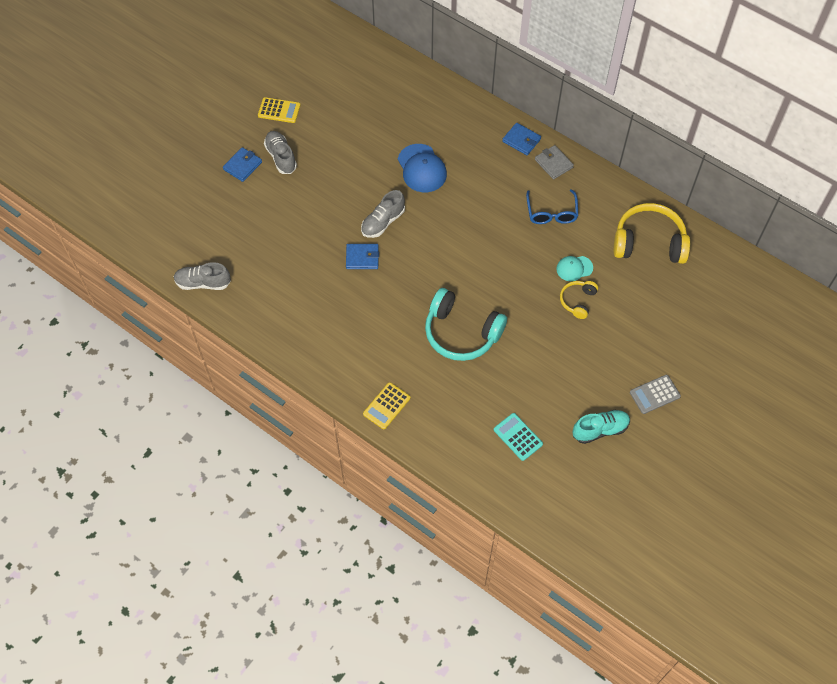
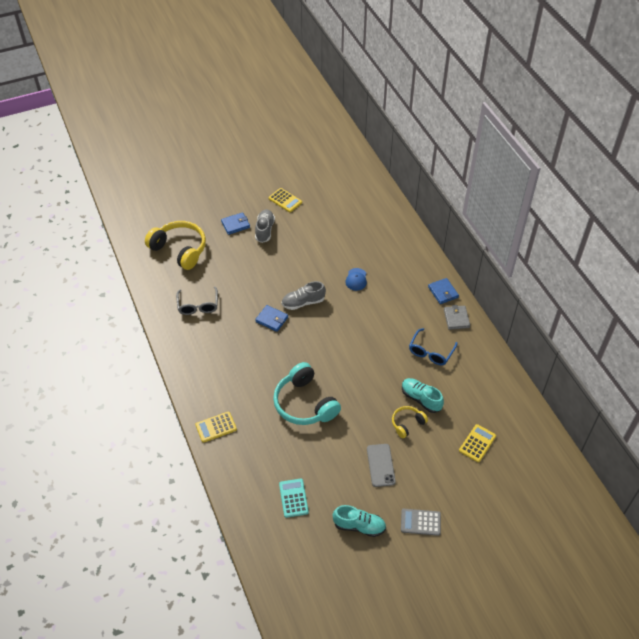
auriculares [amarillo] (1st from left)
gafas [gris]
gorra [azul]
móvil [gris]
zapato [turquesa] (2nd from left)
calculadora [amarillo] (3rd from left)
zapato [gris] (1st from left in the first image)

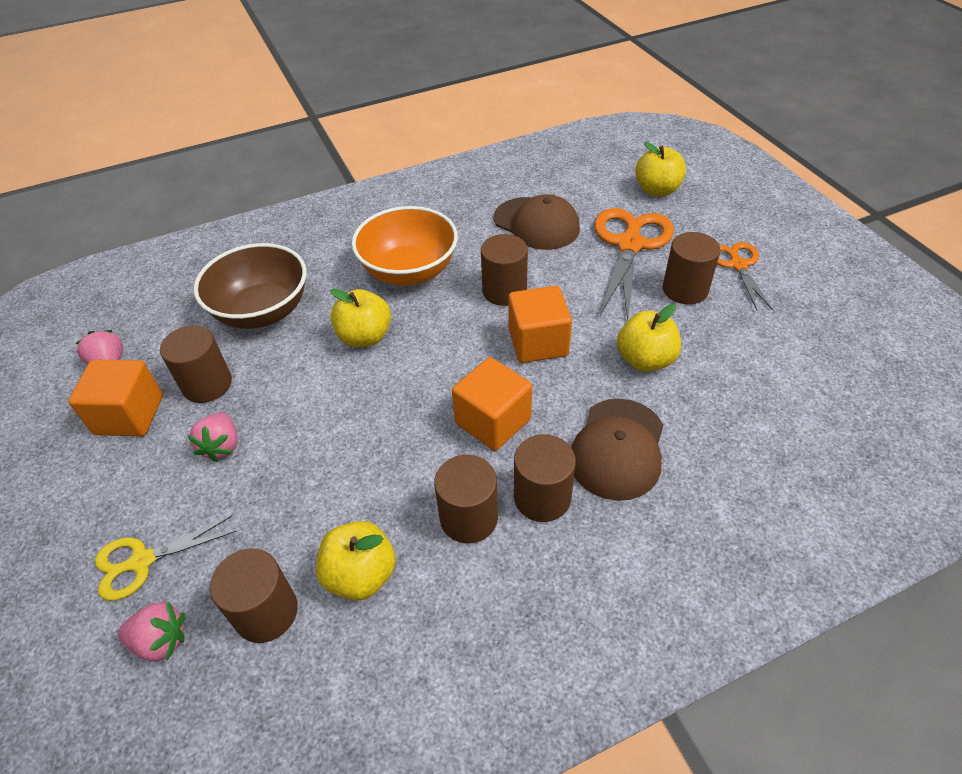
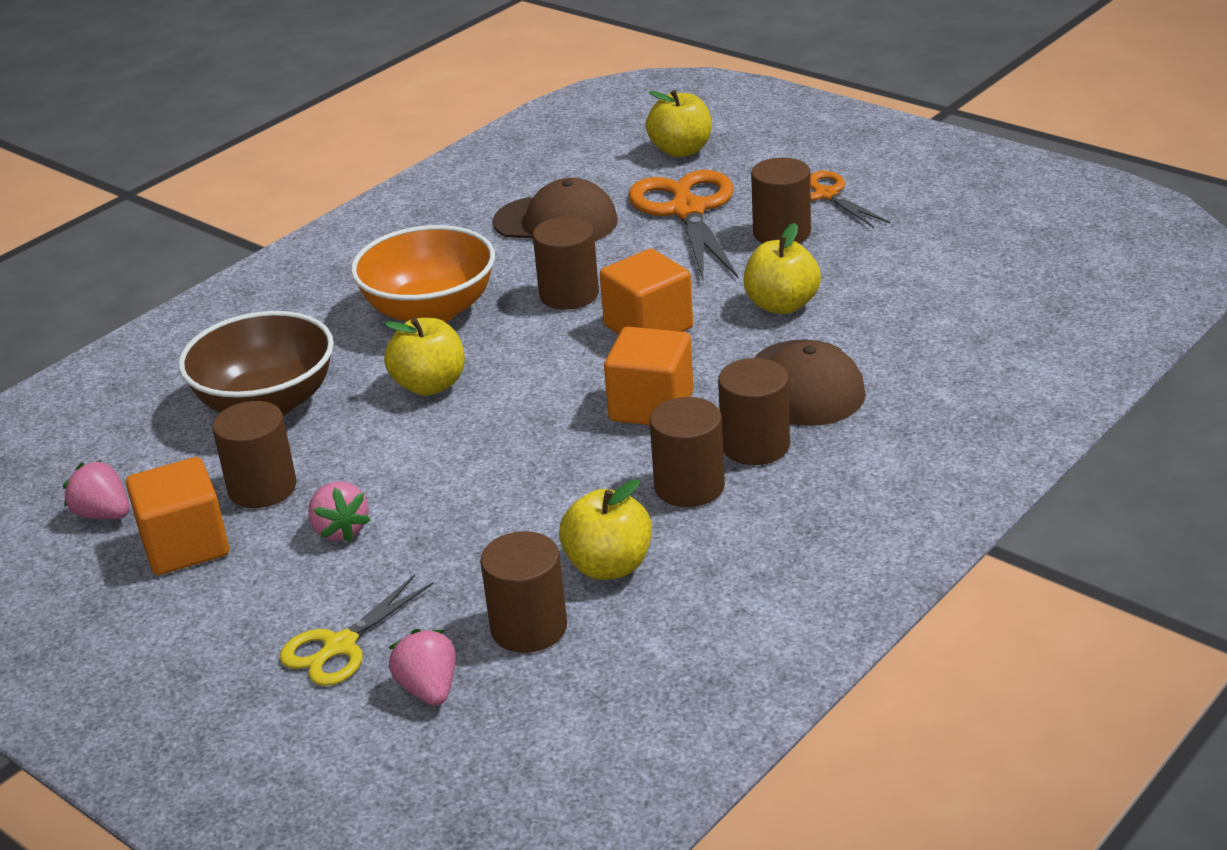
fresa [rosa] (3rd from left)

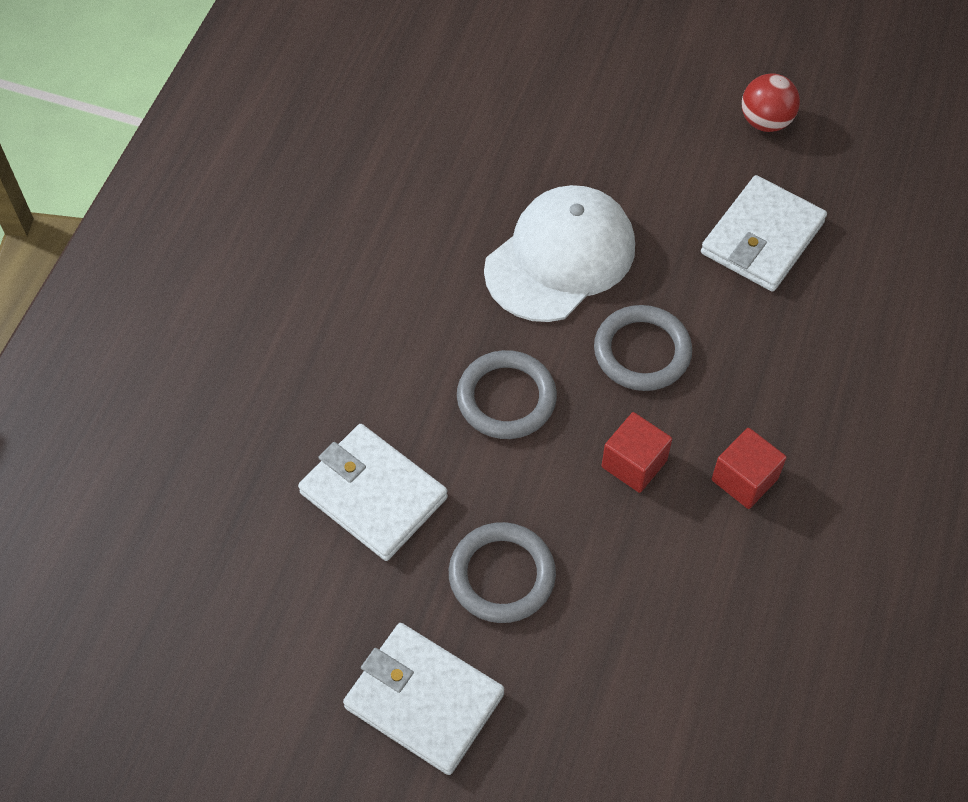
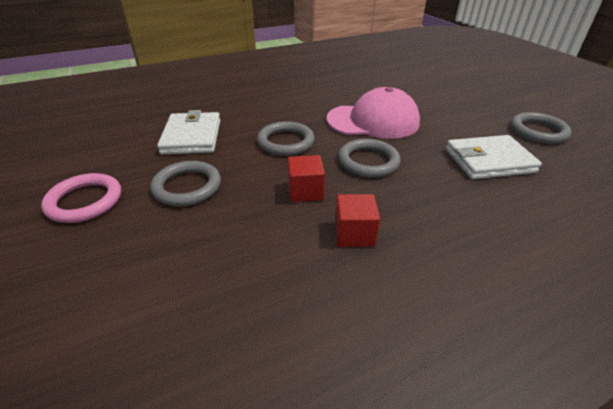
anillo [rosa]
gorra [rosa]
anillo [gris] (4th from left)

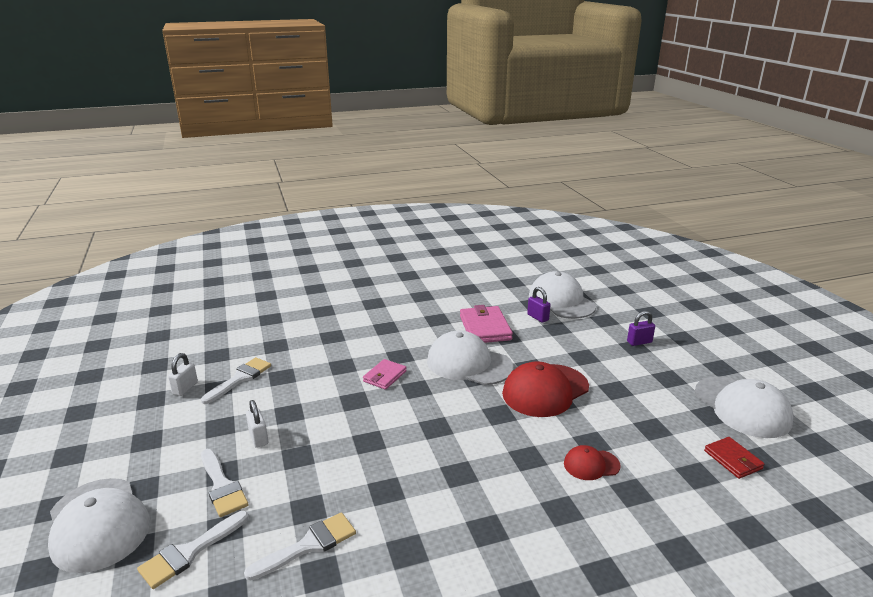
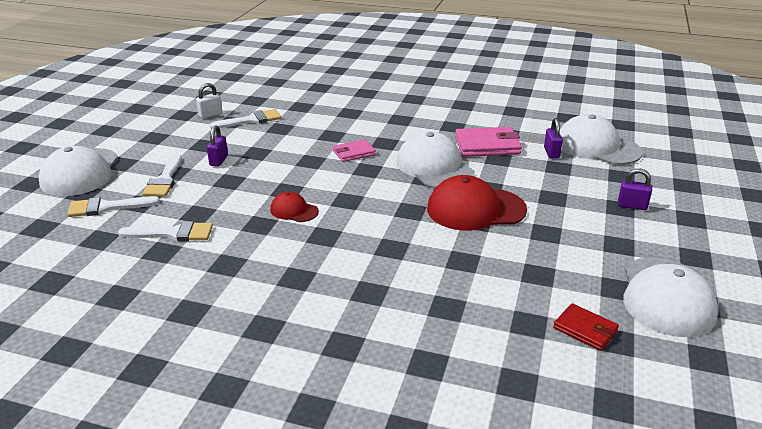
candado [morado] (1st from left)
gorra [rojo] (1st from left)
cartera [rosa] (2nd from left)
cartera [rojo]
gorra [blanco] (3rd from left)

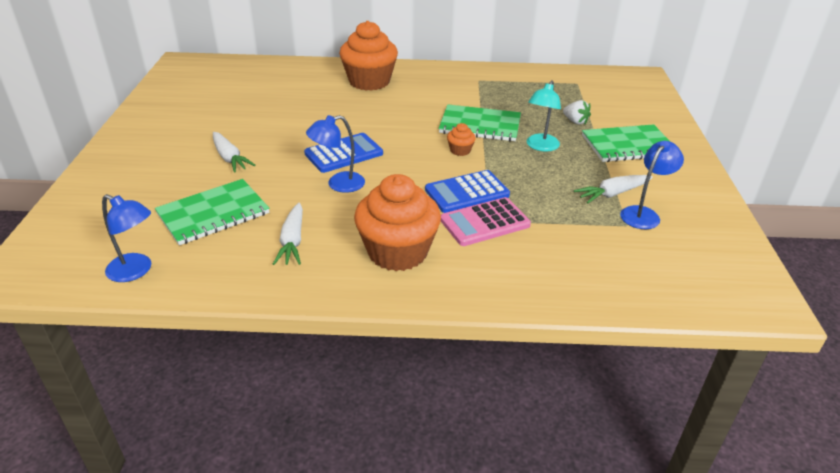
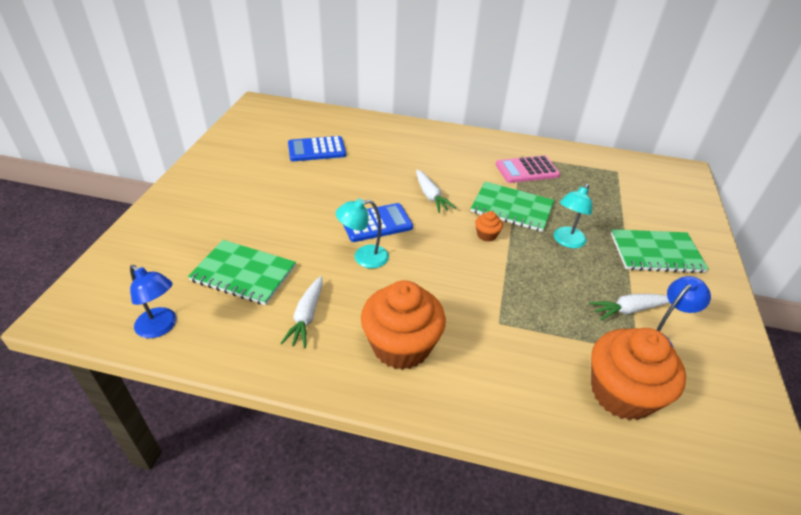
cuaderno [verde] (1st from left)
calculadora [azul] (1st from left)
lámpara [turquesa] (1st from left)
zanahoria [blanco] (2nd from left)
calculadora [rosa]
magdalena [naranja] (3rd from left)
fresa [blanco]

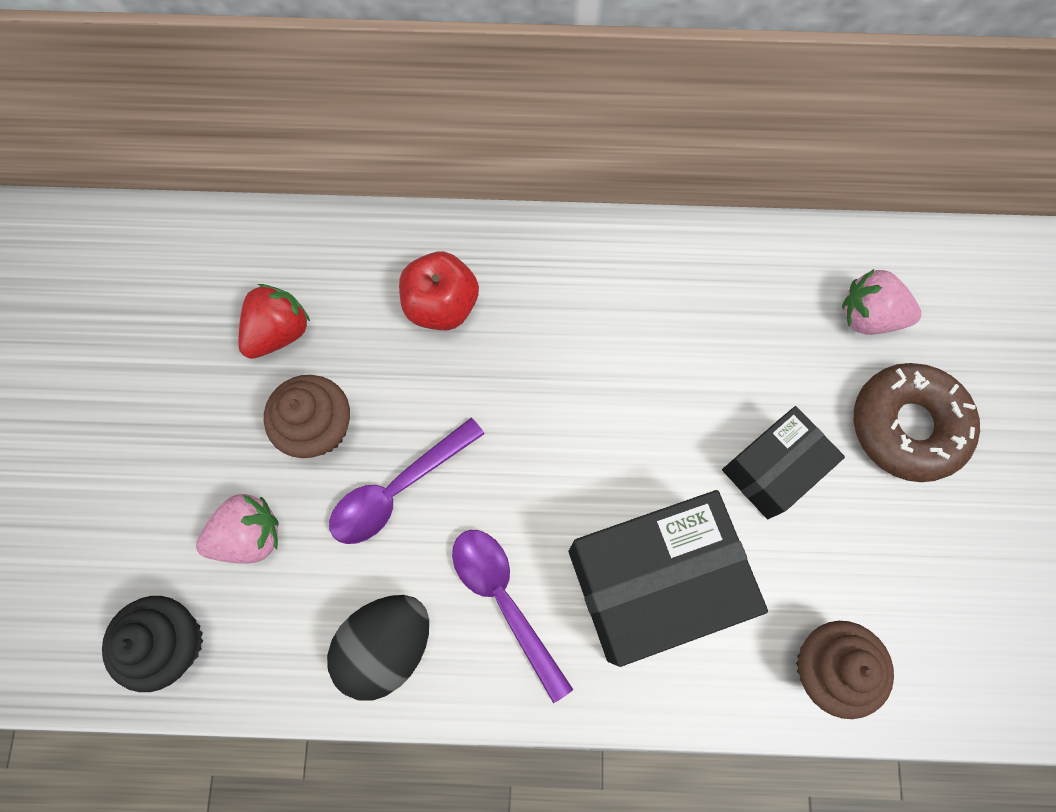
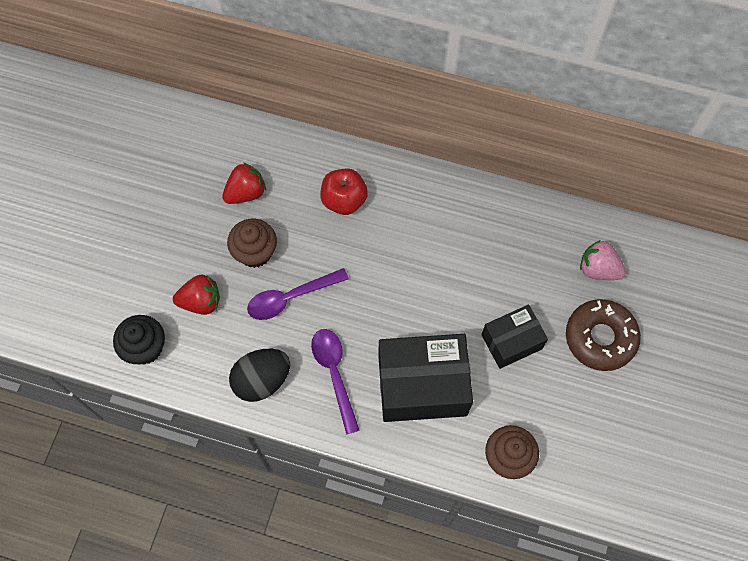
fresa [rojo] (1st from left)

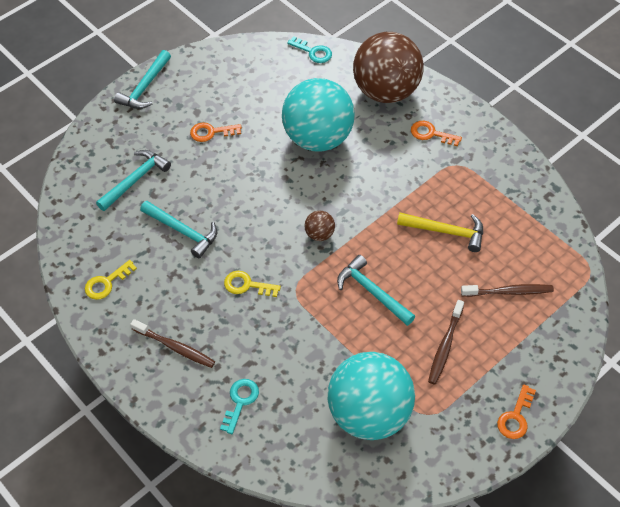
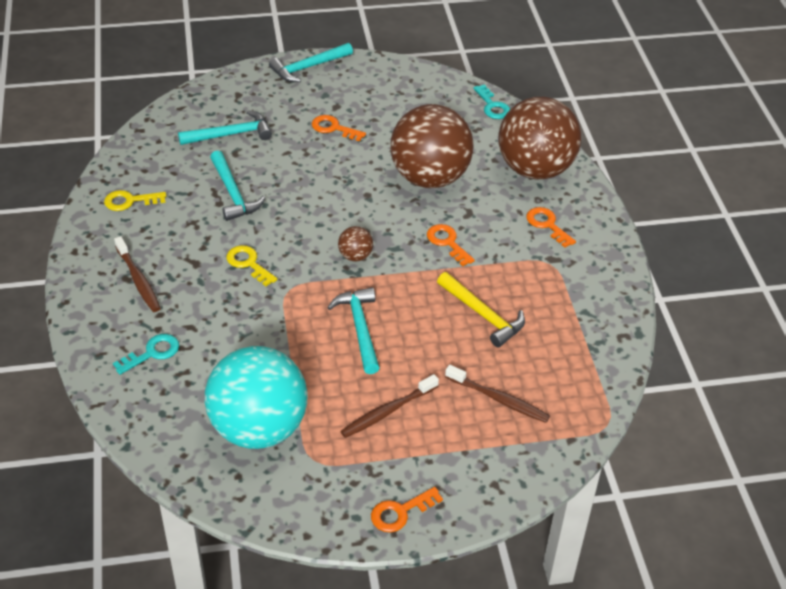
pelota [marrón] (2nd from left)
llave [naranja] (3rd from left)

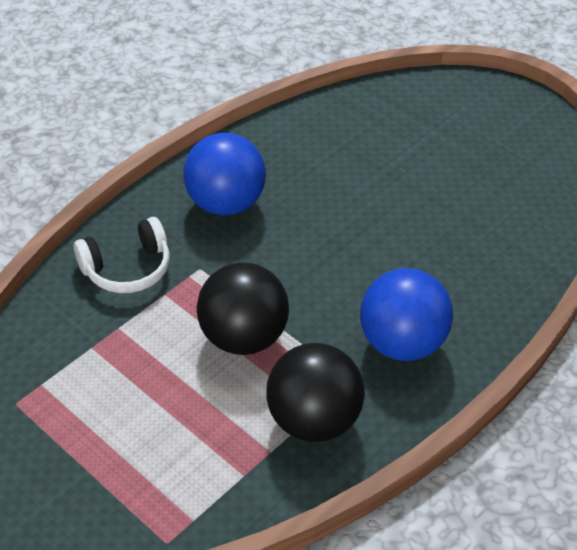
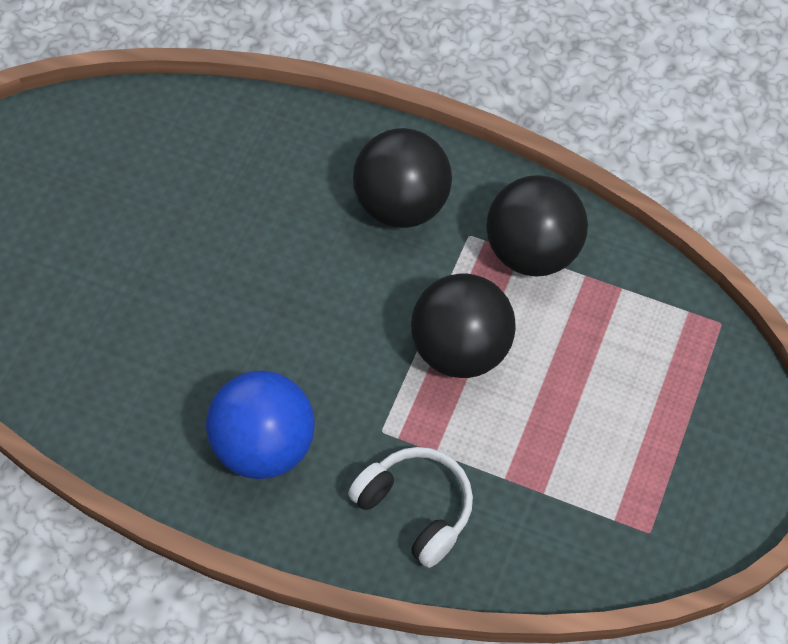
pelota [negro] (1st from left)

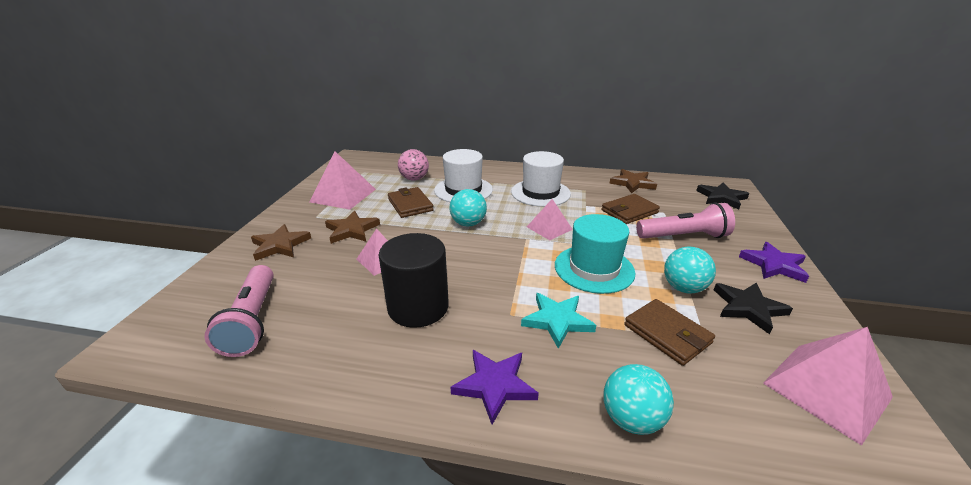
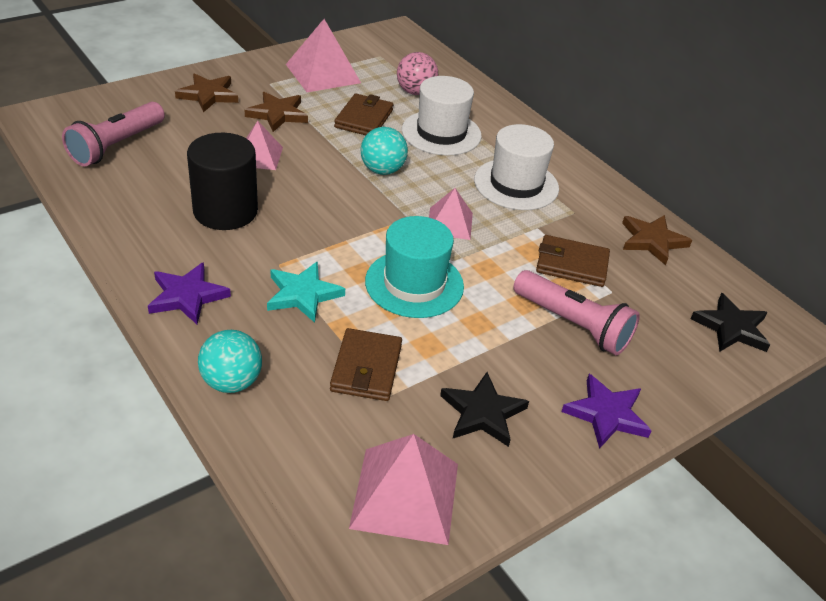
pelota [turquesa] (3rd from left in the first image)

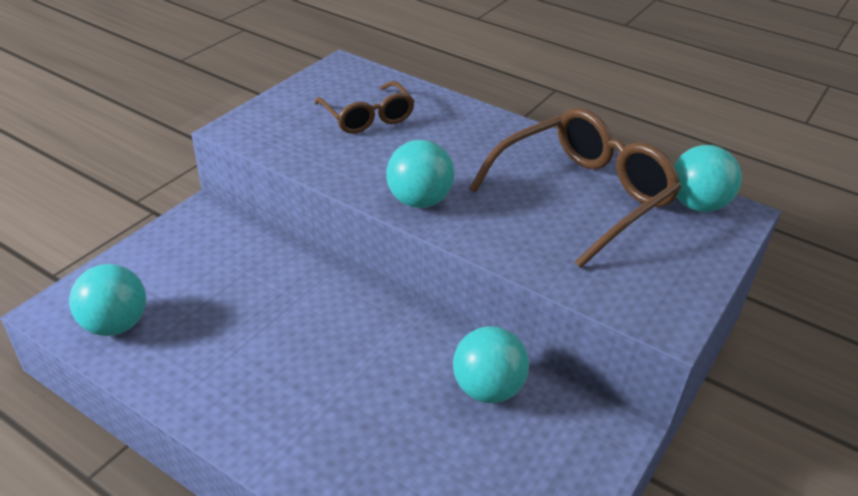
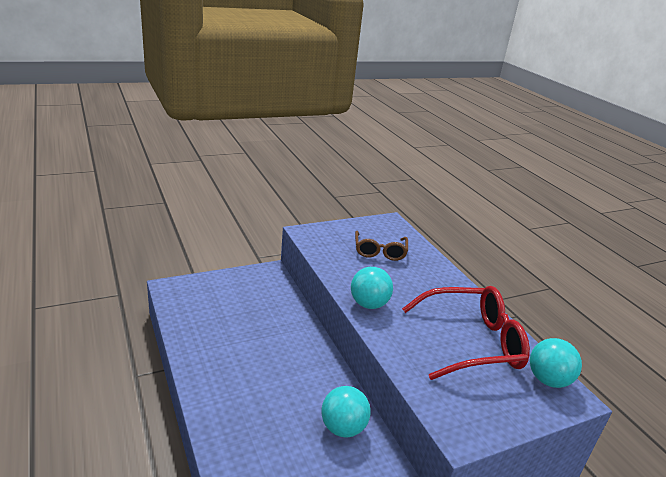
gafas [rojo]
pelota [turquesa] (1st from left in the first image)

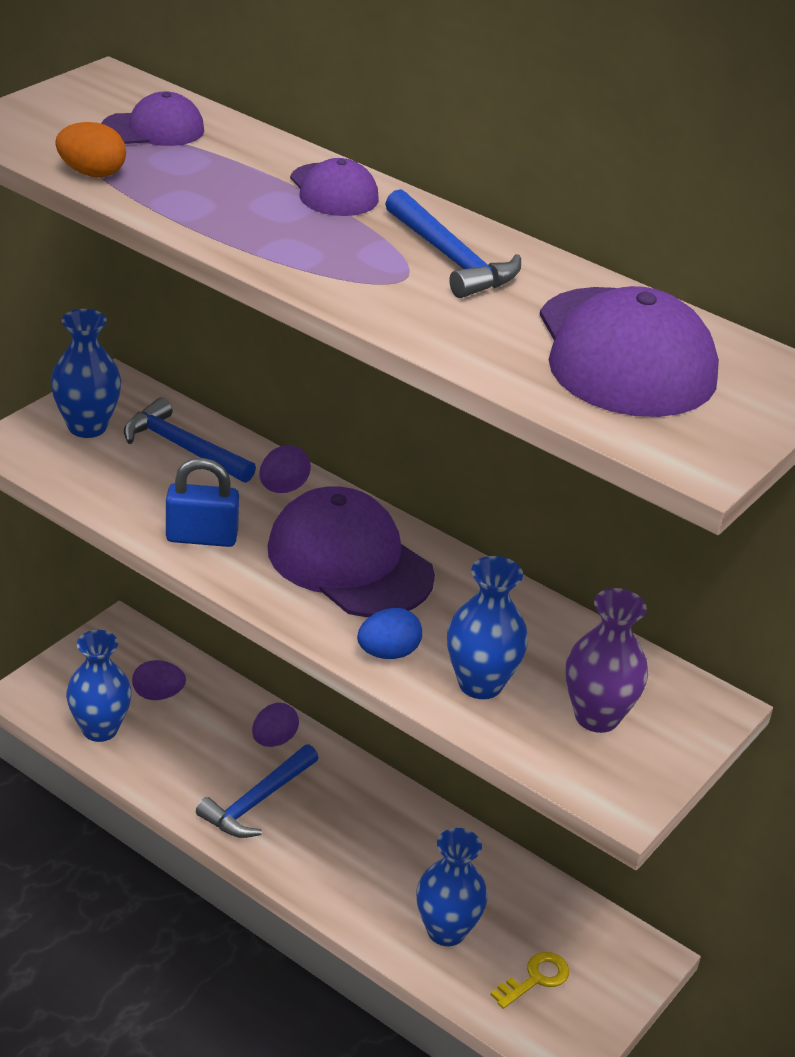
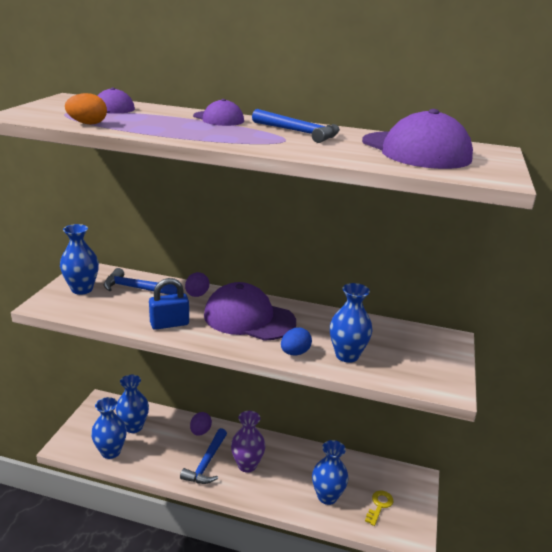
florero [azul] (3rd from left)
florero [morado]

